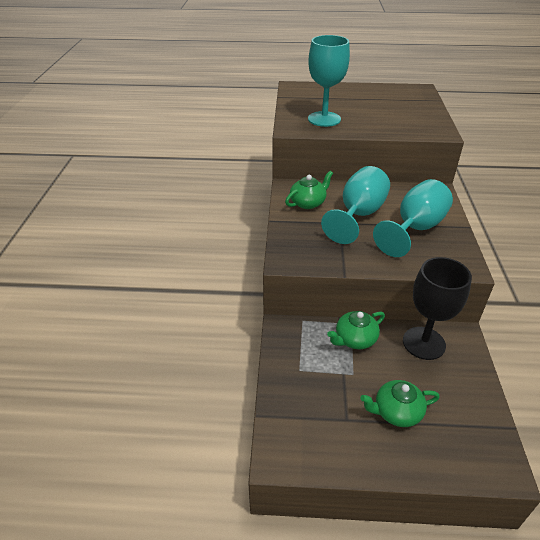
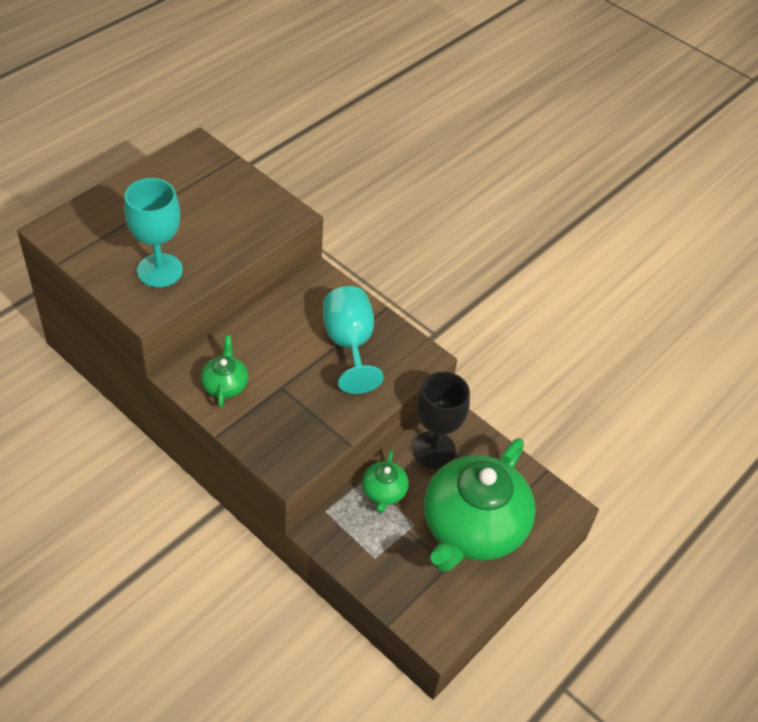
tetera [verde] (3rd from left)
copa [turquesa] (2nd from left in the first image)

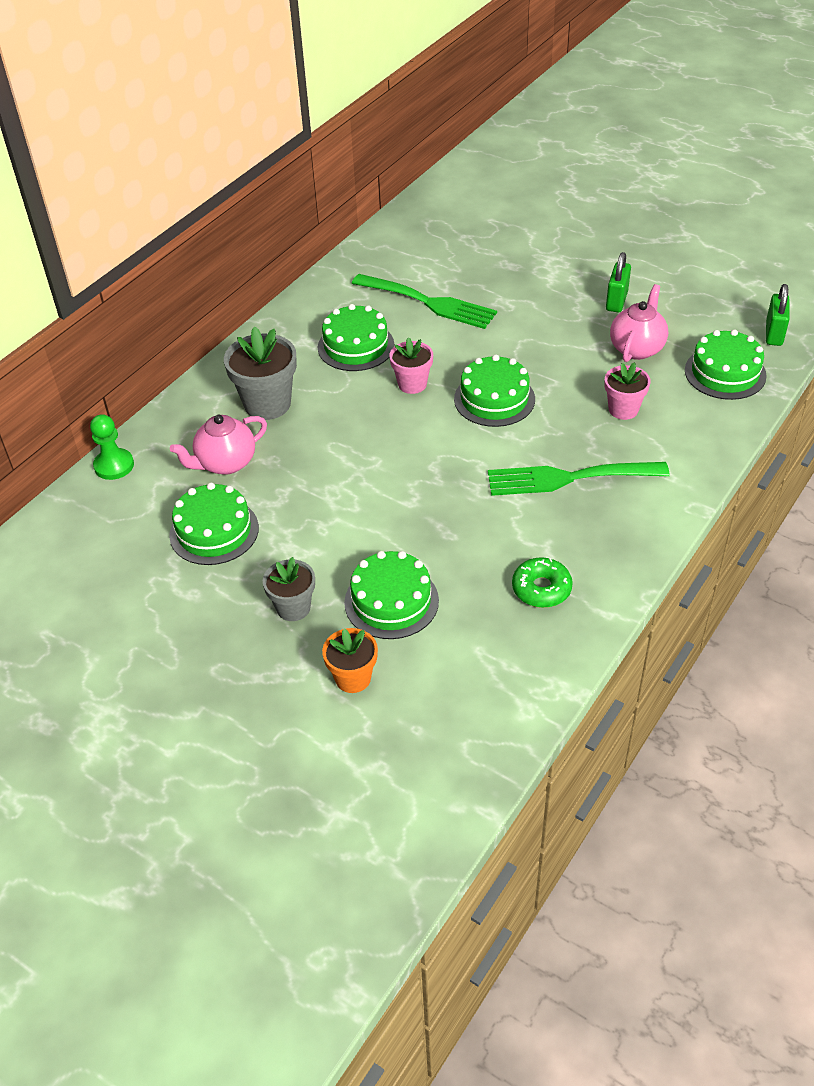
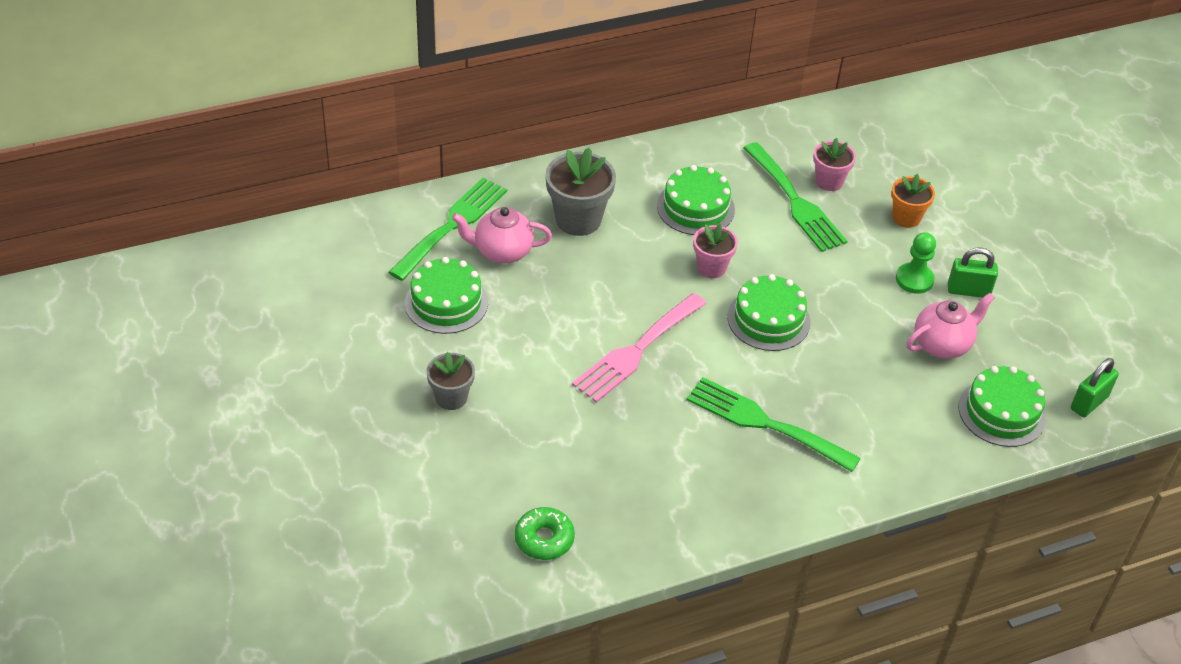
tenedor [verde] (1st from left)
rosquilla [verde]
tenedor [rosa]
maceta [rosa] (2nd from left)
maceta [naranja]
peón [verde]
candado [verde] (1st from left)
tarta [verde] (3rd from left in the first image)

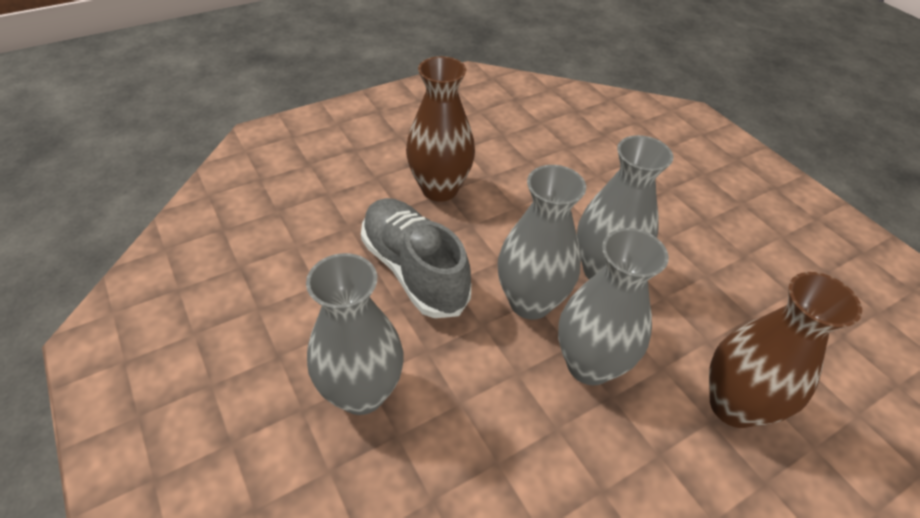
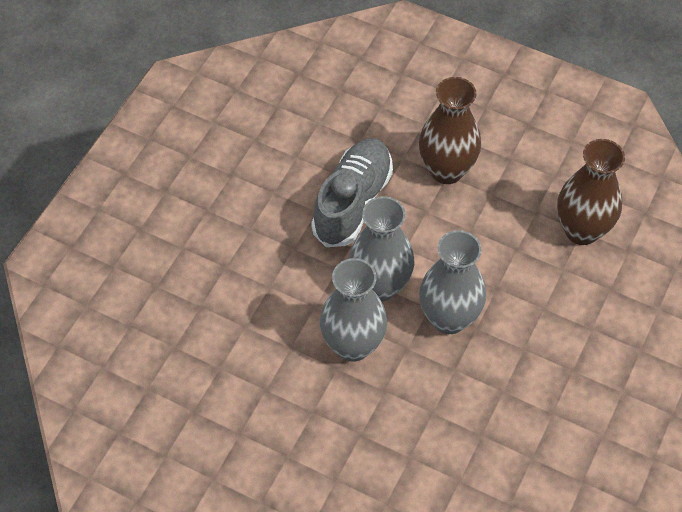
florero [marrón] (2nd from left)
florero [gris] (1st from left in the first image)

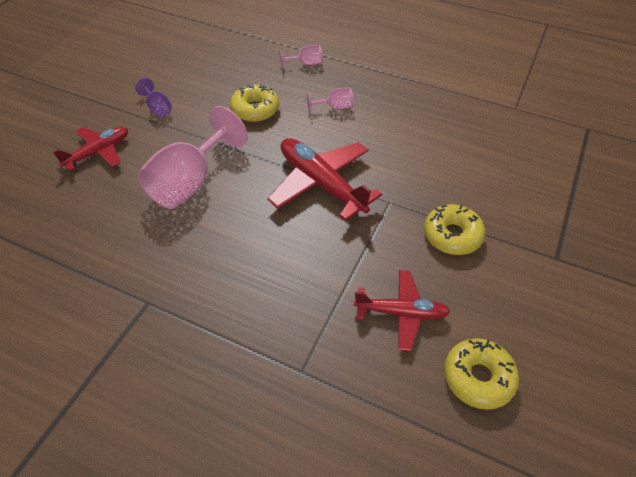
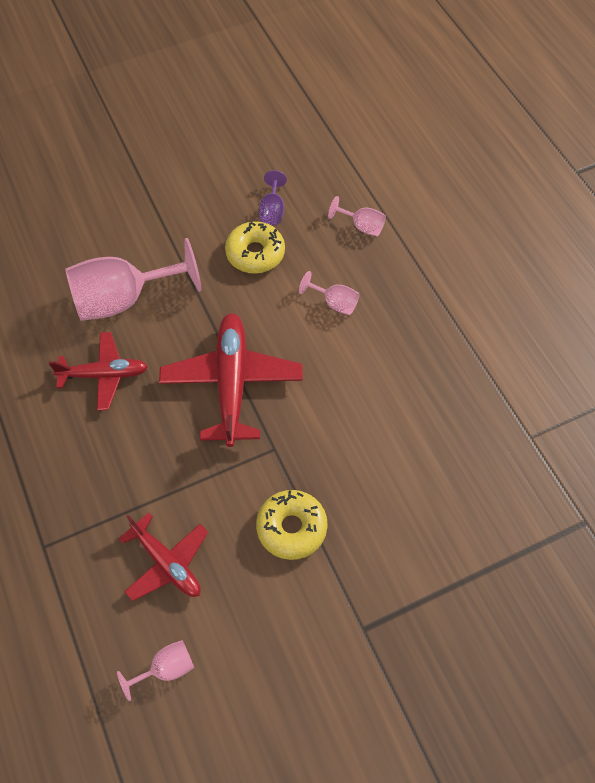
avión [rojo] (1st from left)
copa [rosa] (2nd from left)
copa [morado]

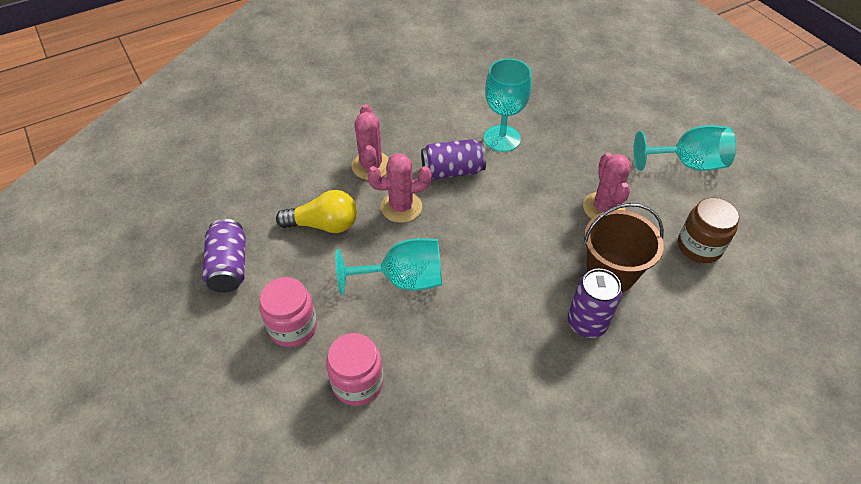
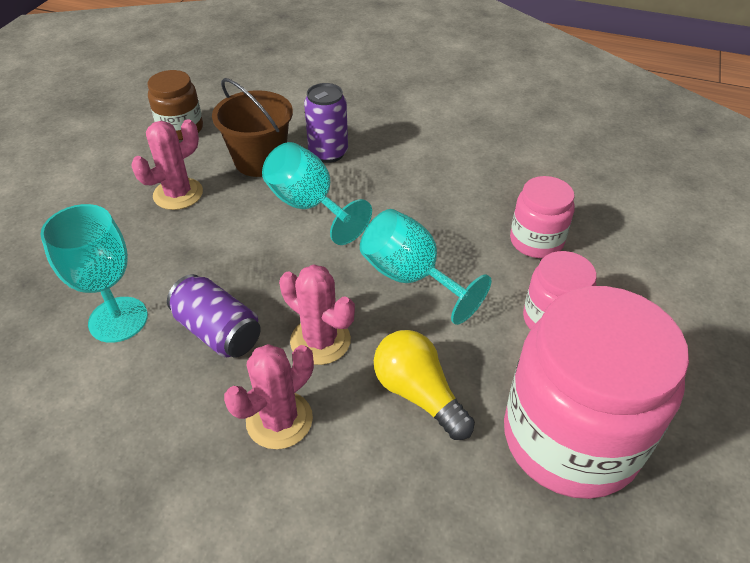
copa [turquesa] (2nd from left)
tarro [rosa] (3rd from left)

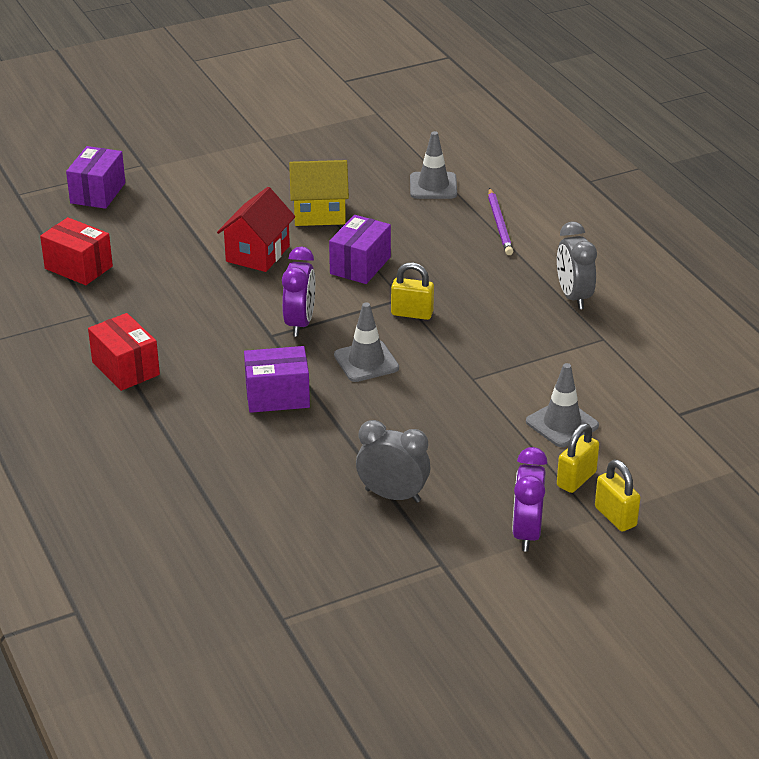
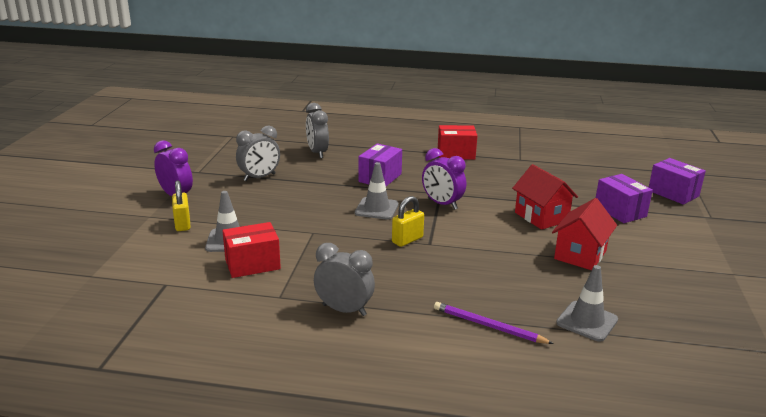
caja [rojo] (1st from left)
despertador [gris] (2nd from left)
casa [rojo] (2nd from left)
caja [morado] (2nd from left)
candado [amarillo] (3rd from left in the first image)

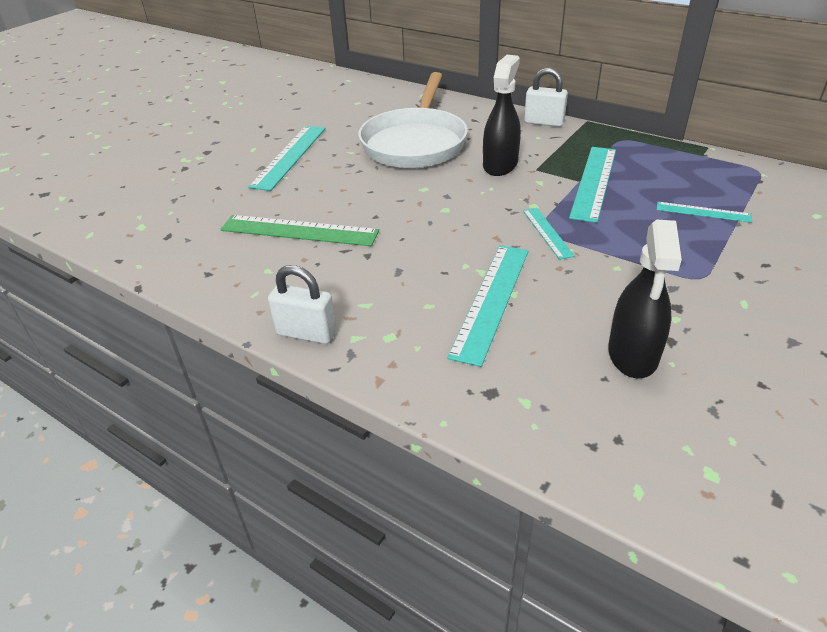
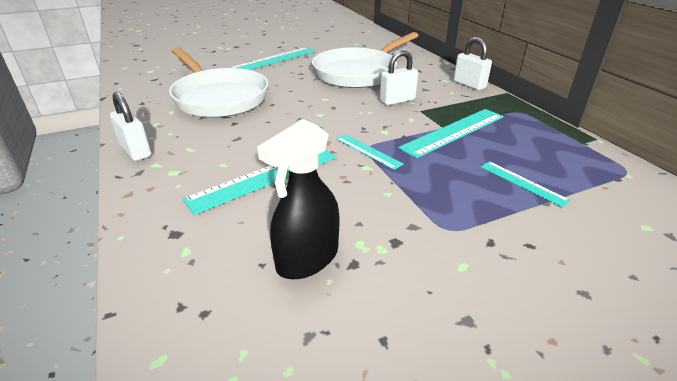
sartén [blanco] (1st from left)
regla [turquesa] (3rd from left)
candado [blanco] (2nd from left)

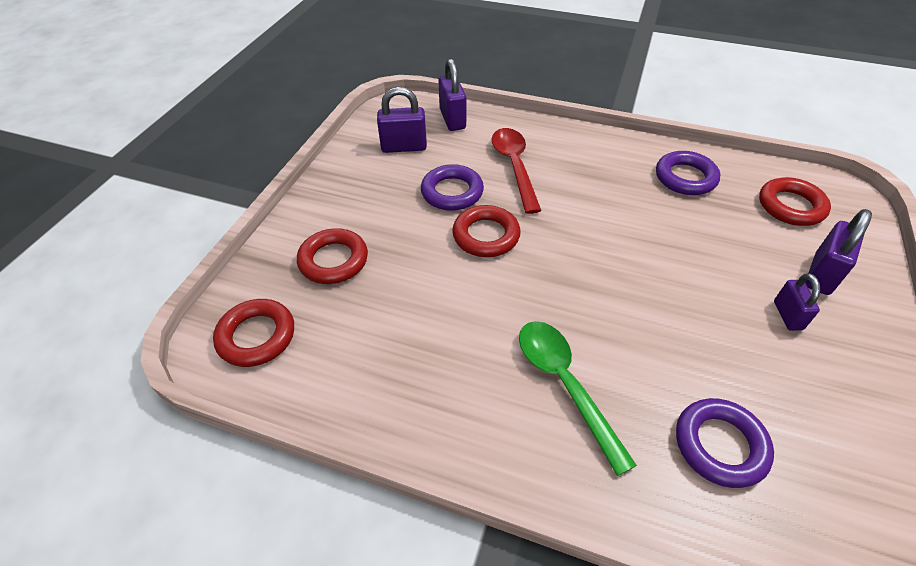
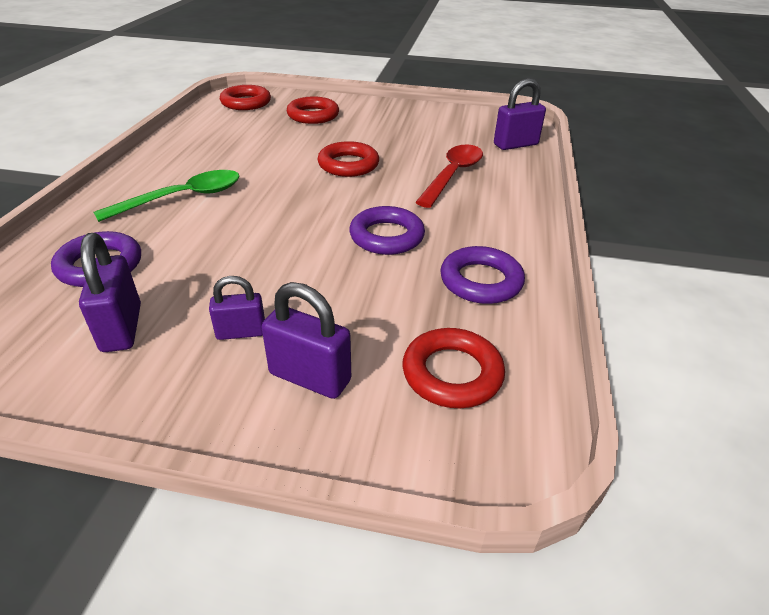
candado [morado] (1st from left)
anillo [morado] (2nd from left)
cuchara [rojo]

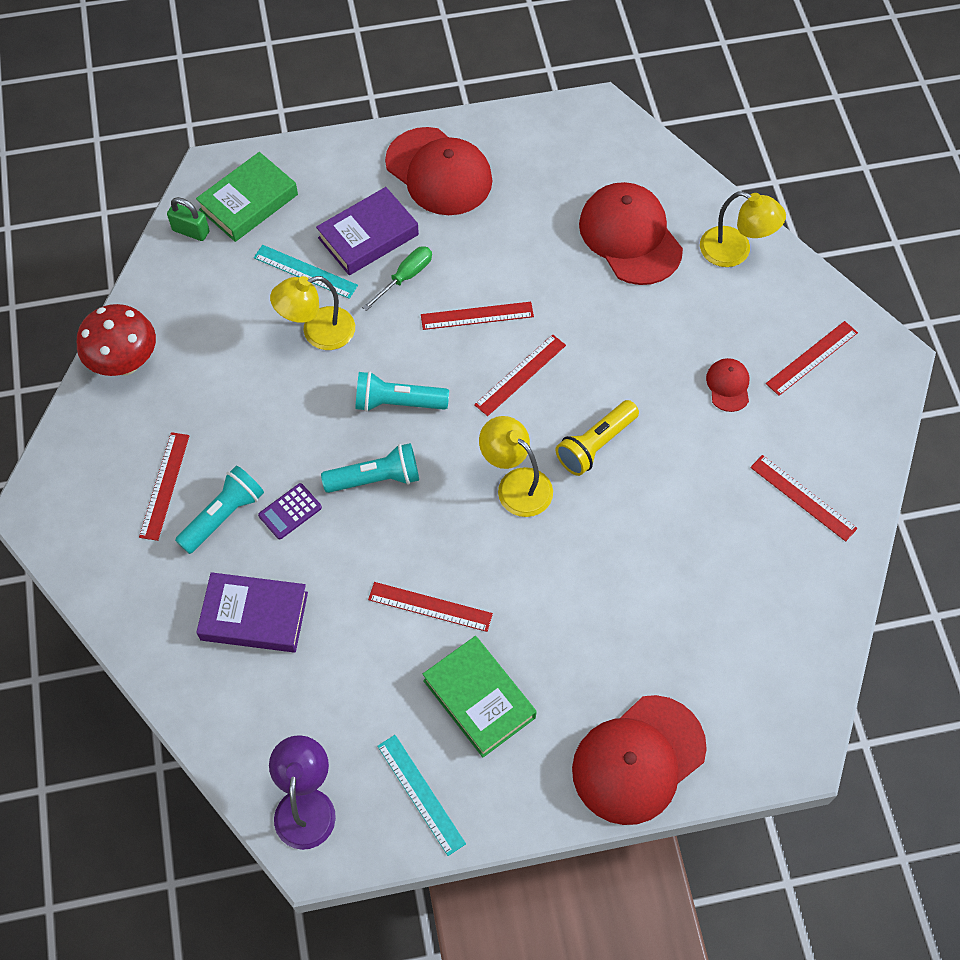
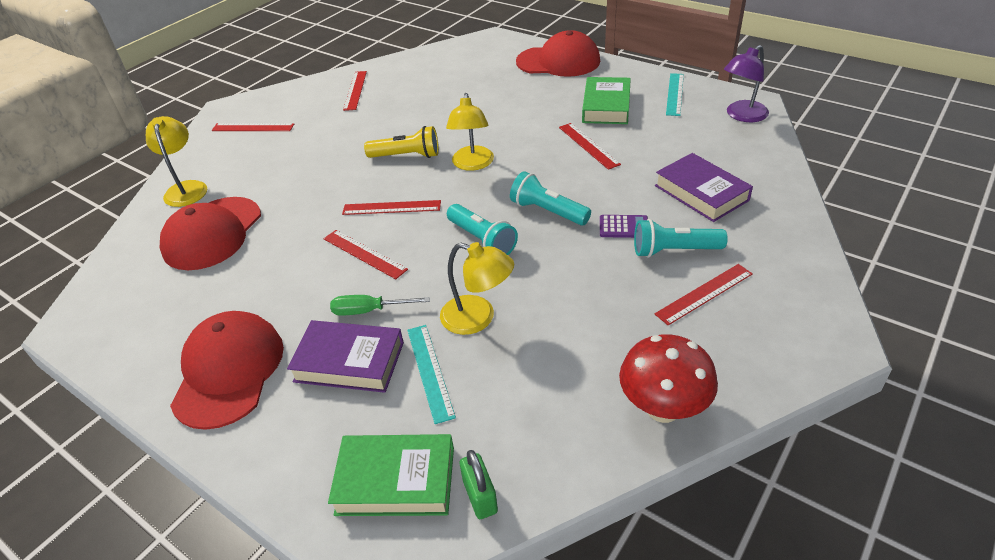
gorra [rojo] (4th from left in the first image)

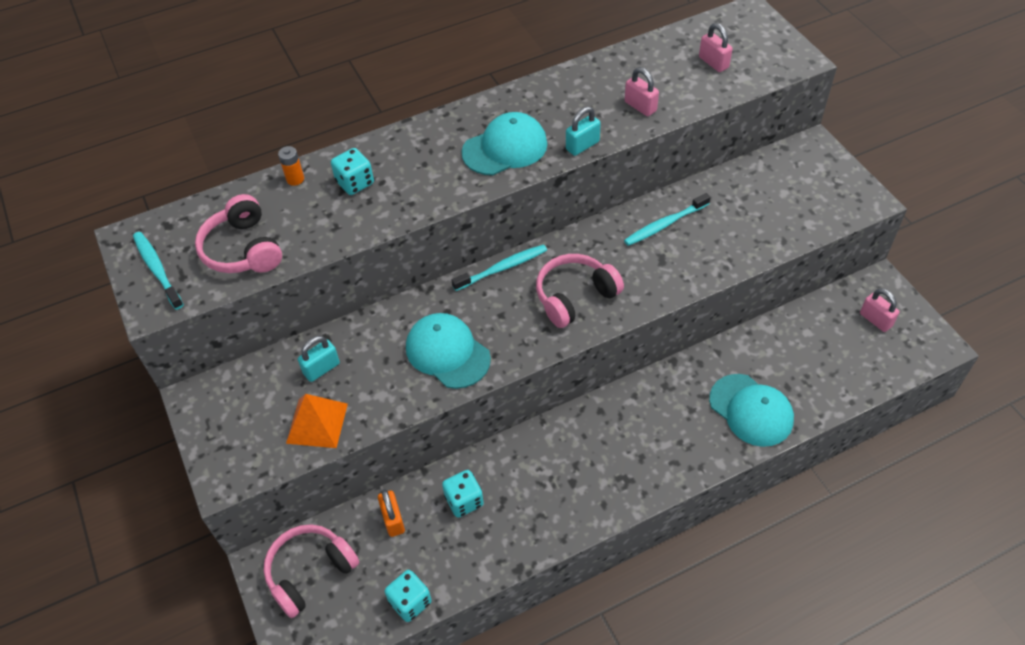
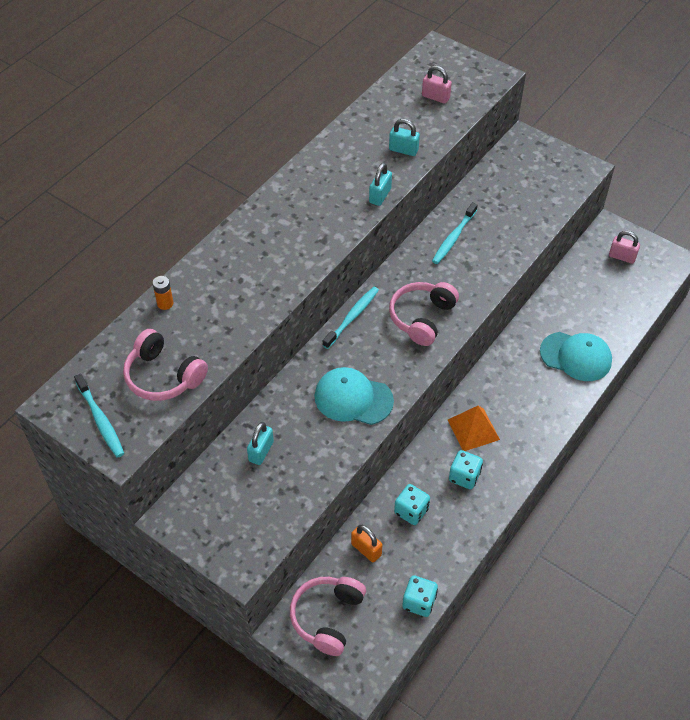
cepillo de dientes [turquesa] (1st from left)
candado [turquesa] (3rd from left)
pirámide [naranja]
dado [turquesa] (3rd from left)
gorra [turquesa] (2nd from left in the first image)

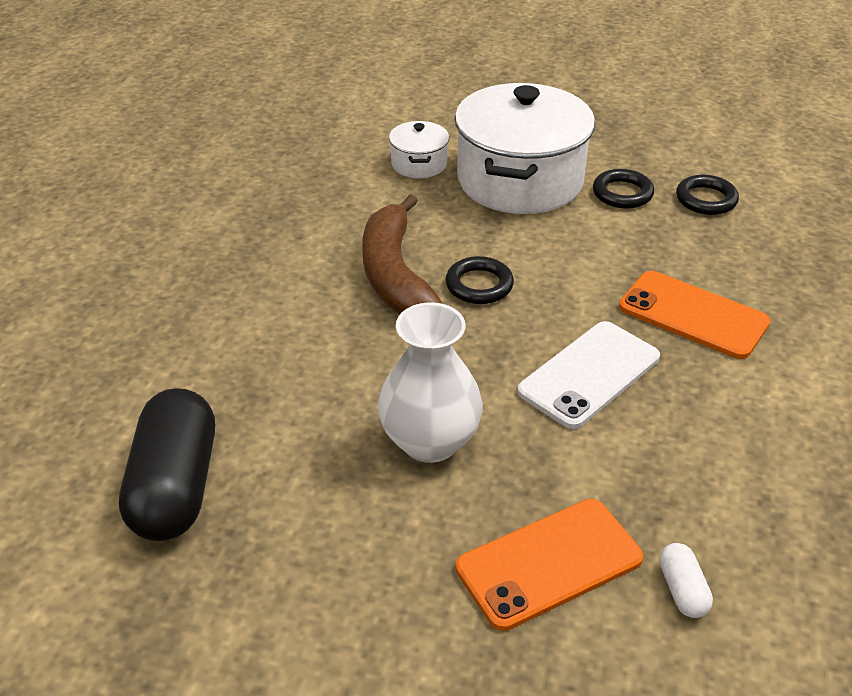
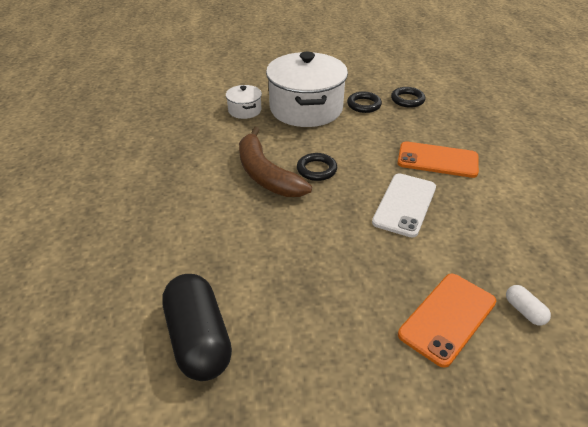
florero [blanco]

